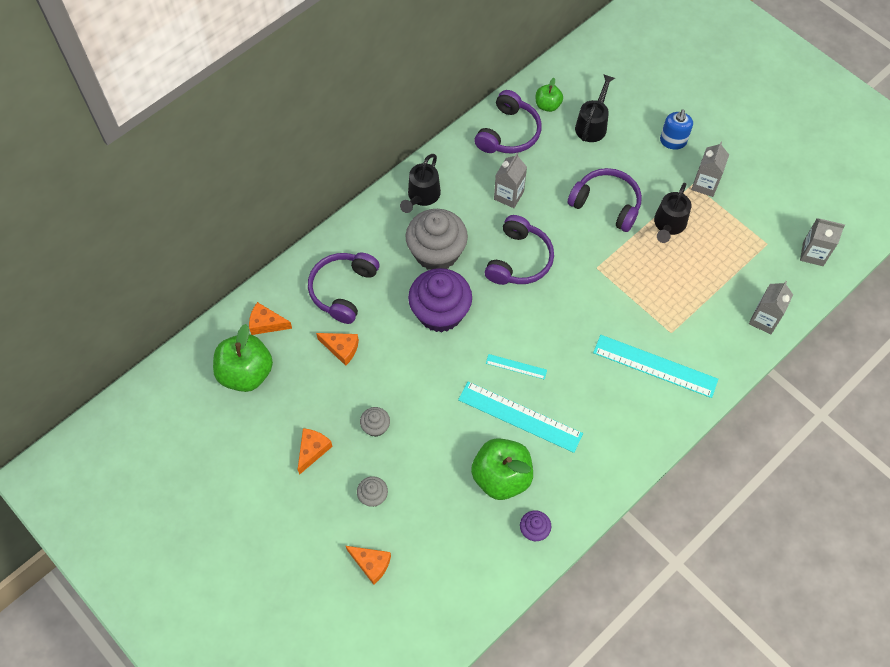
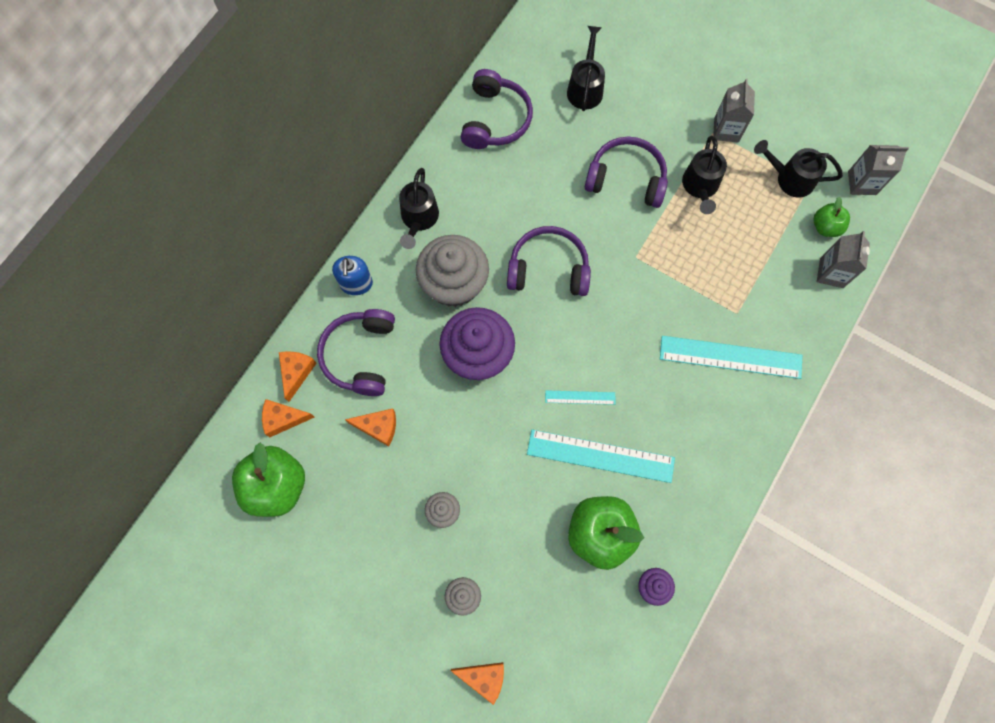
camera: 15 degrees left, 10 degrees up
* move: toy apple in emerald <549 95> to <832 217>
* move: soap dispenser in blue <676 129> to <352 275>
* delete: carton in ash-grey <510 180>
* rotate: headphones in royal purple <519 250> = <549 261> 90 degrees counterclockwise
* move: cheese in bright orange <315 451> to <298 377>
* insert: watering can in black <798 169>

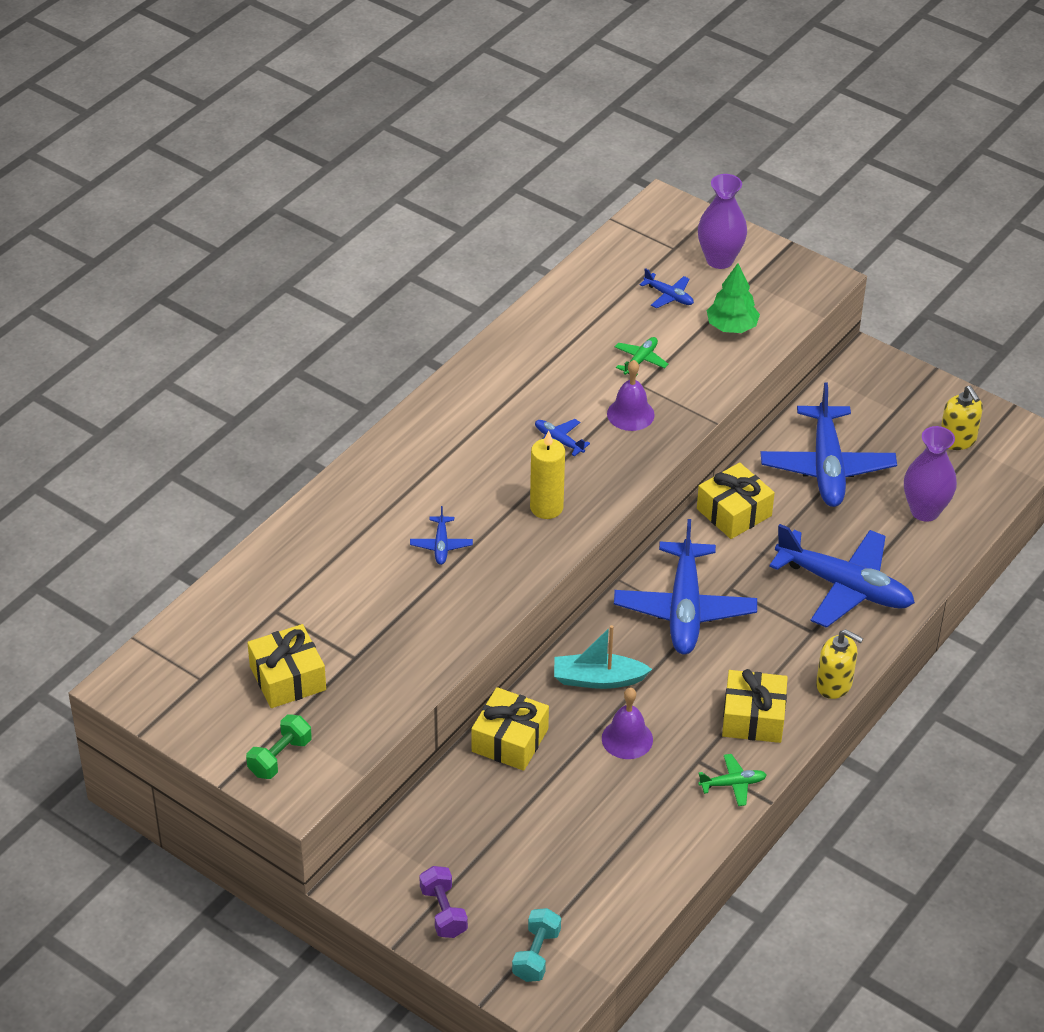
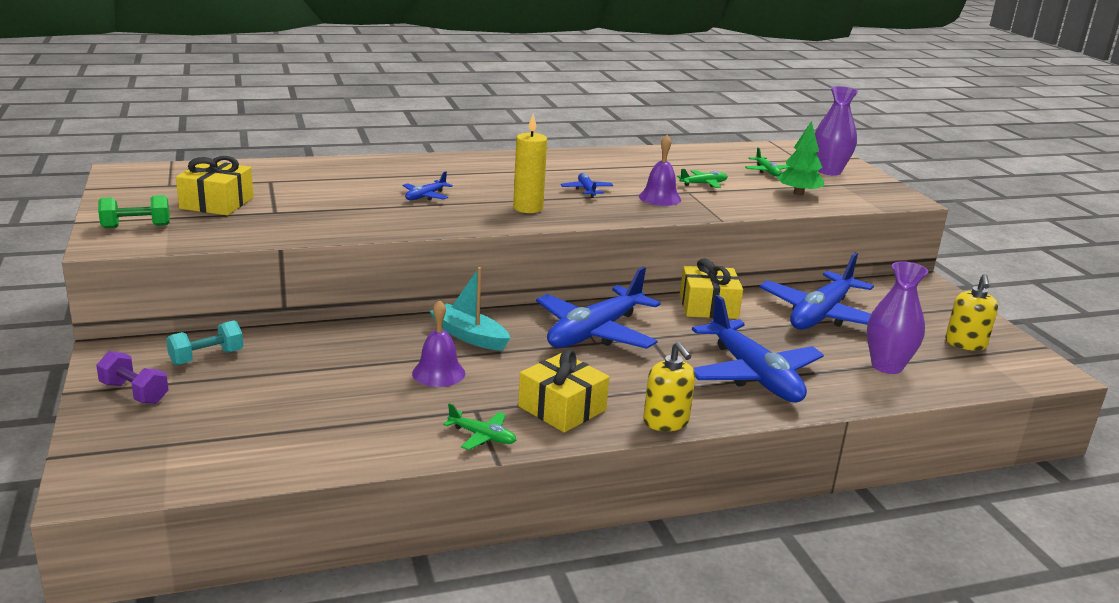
camera: 35 degrees right, 20 degrees down
* recolor: toy plane in blue <667 288> to toy plane in emerald <767 161>
* delete: wrapped gift in golden <510 729>
* rotate: free weight in royal purple <443 902> = <132 377> 75 degrees counterclockwise
* move: free weight in aqua <536 945> to <204 342>

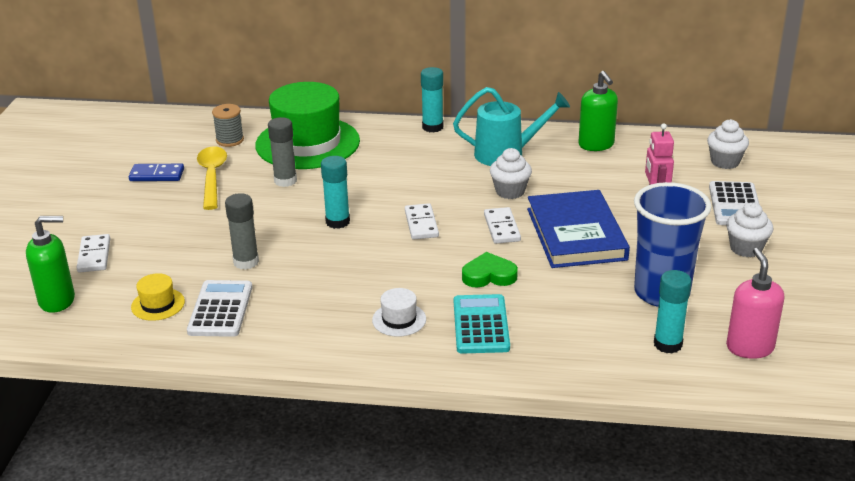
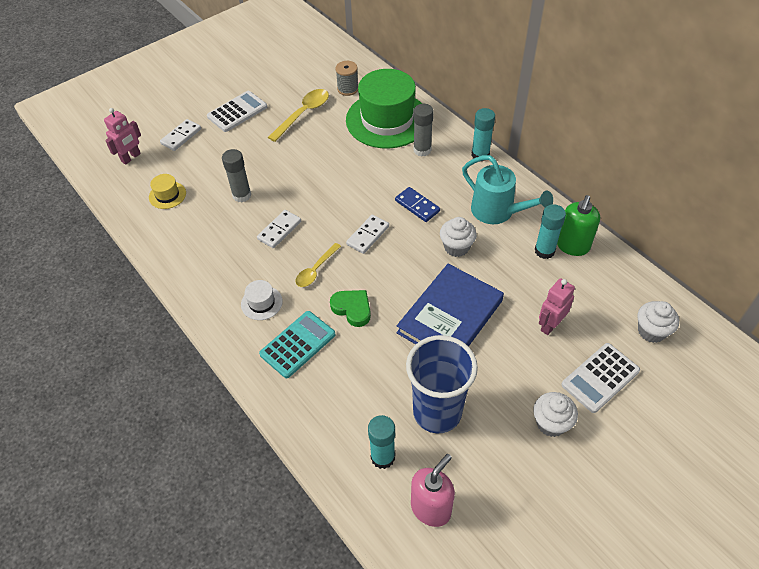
camera: 45 degrees right, 20 degrees up
* move: glue stick in ash-grey <282 152> to <423 130>
* move: glue stick in aqua <335 192> to <550 231>
* move: domino piece in blue <156 172> to <417 204>
* move: domino piece in pure white <502 225> to <279 229>
* replace: soap dispenser in emerald <50 264> to toy robot in rosy <122 136>
* move: adding machine in pure white <219 308> to <237 111>
* insert: tablespoon in golden <318 265>

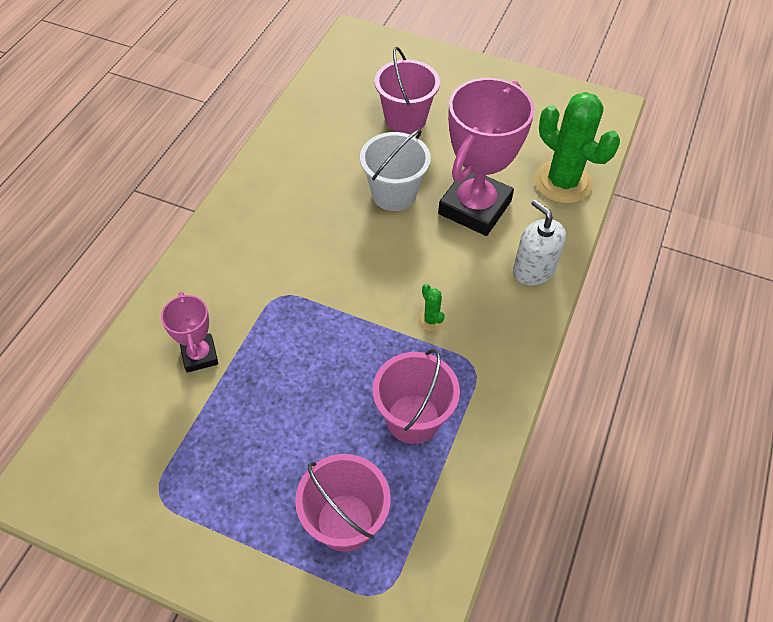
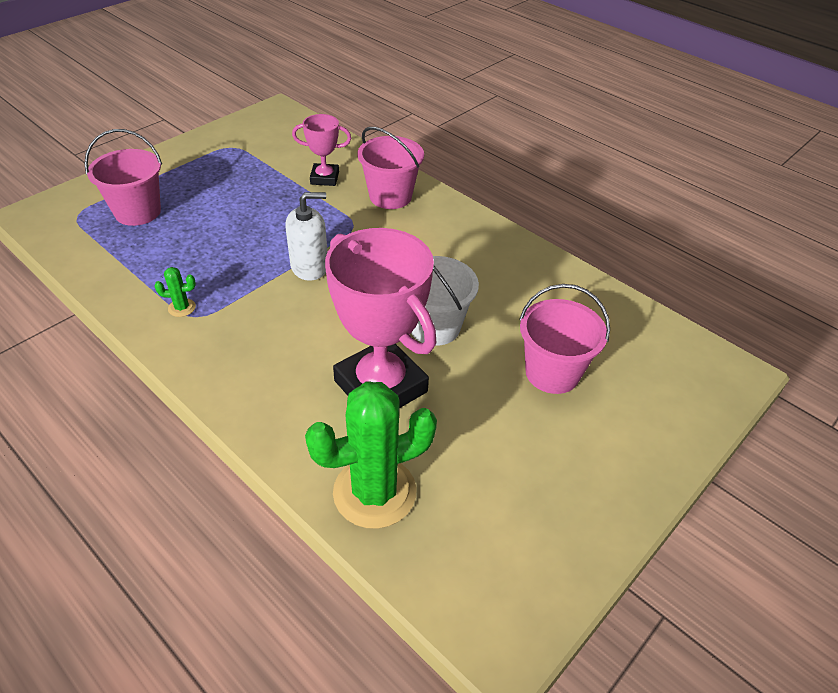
camera: 110 degrees right, 10 degrees down
* move: soap dispenser in pure white <539 243> to <306 236>
* move: cactus in emerald <431 307> to <175 292>
* move: sand bucket in rosy <416 396> to <390 168>

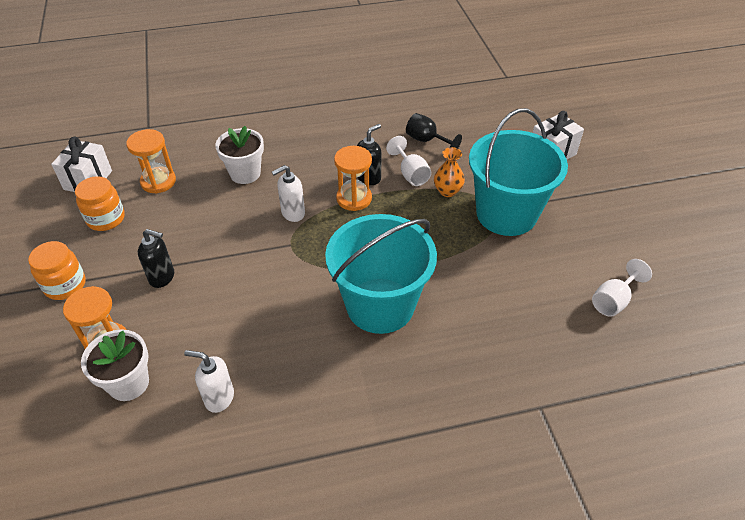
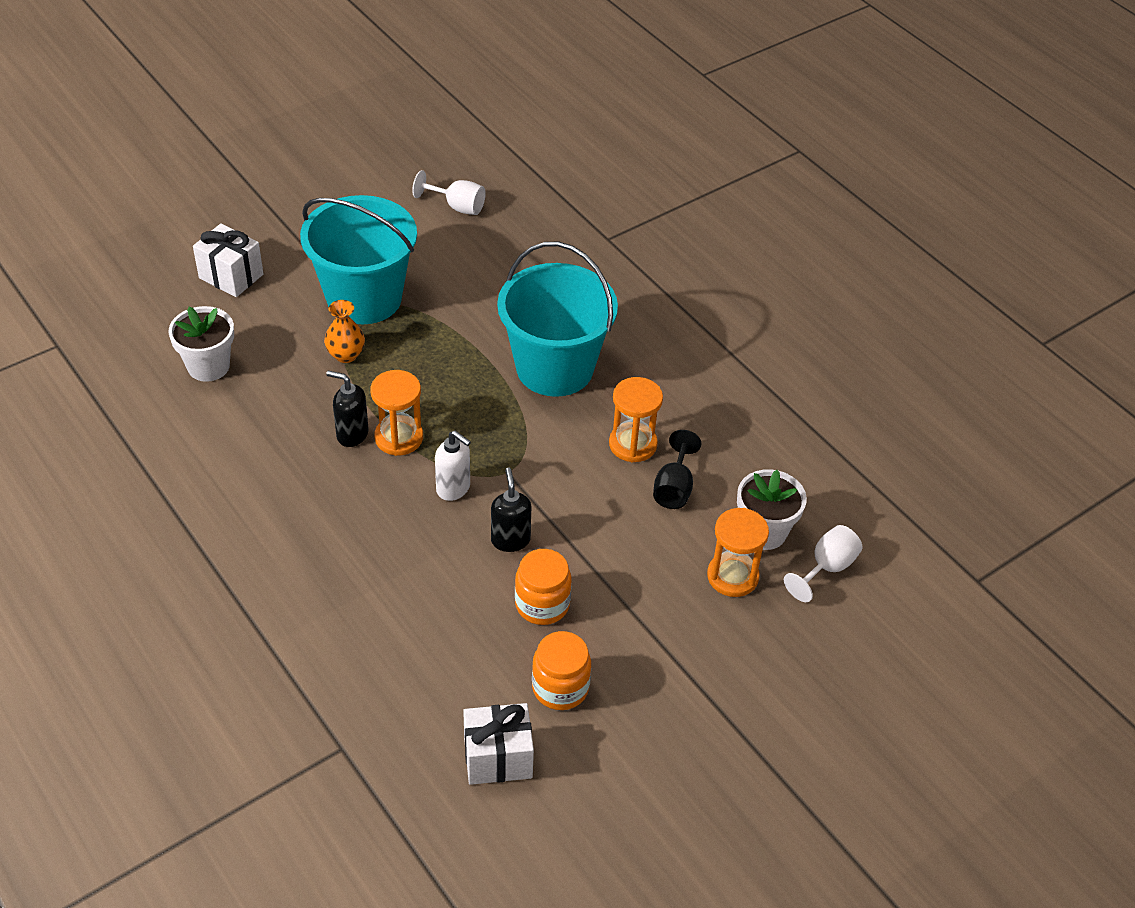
camera: 115 degrees left, 0 degrees up
* move: goblet in black <434 130> to <677 469>
* move: potted plant in pure white <239 155> to <201 344>
* move: sand timer in bright orange <151 161> to <636 419>
* move: goblet in pure white <408 161> to <823 563>
* move: soap dispenser in black <156 258> to <511 509>
* move: jar in bright orange <57 270> to <543 587>
* delete: soap dispenser in pure white <209 381>

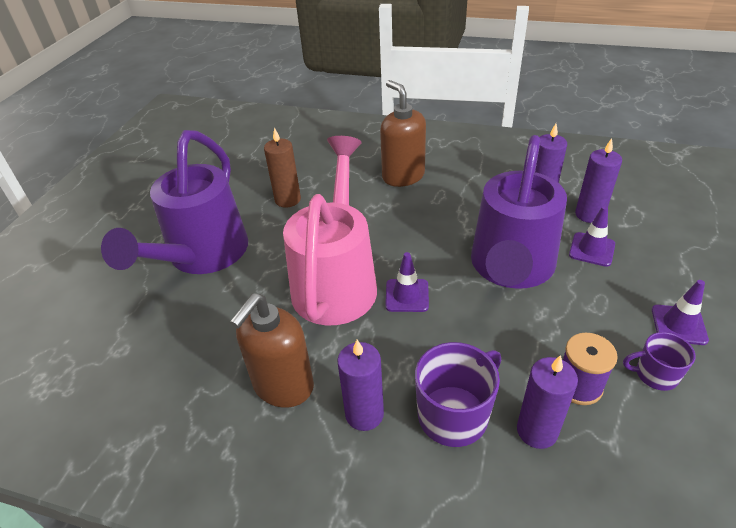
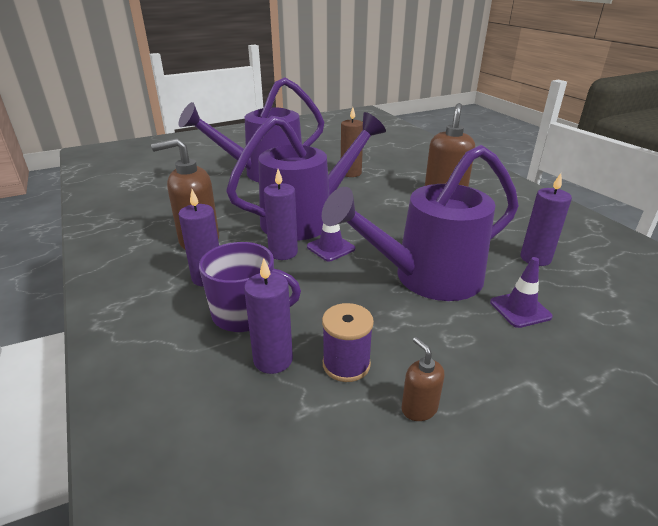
camera: 45 degrees right, 10 degrees down
* recolor: watering can in rosy <330 230> to watering can in royal purple <306 176>
* move: pillar candle in royal purple <598 180> to <281 214>
* delete: safety cone in royal purple <680 312>
* replace: coffee mug in royal purple <659 361> to soap dispenser in dark brown <423 379>

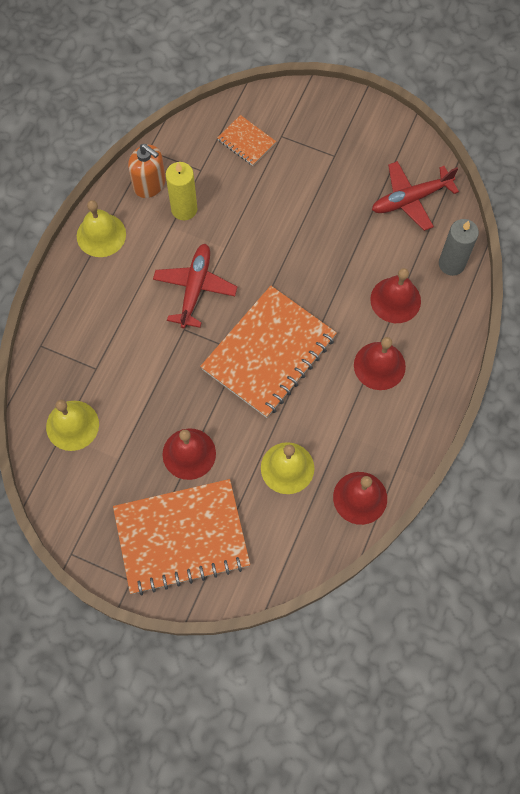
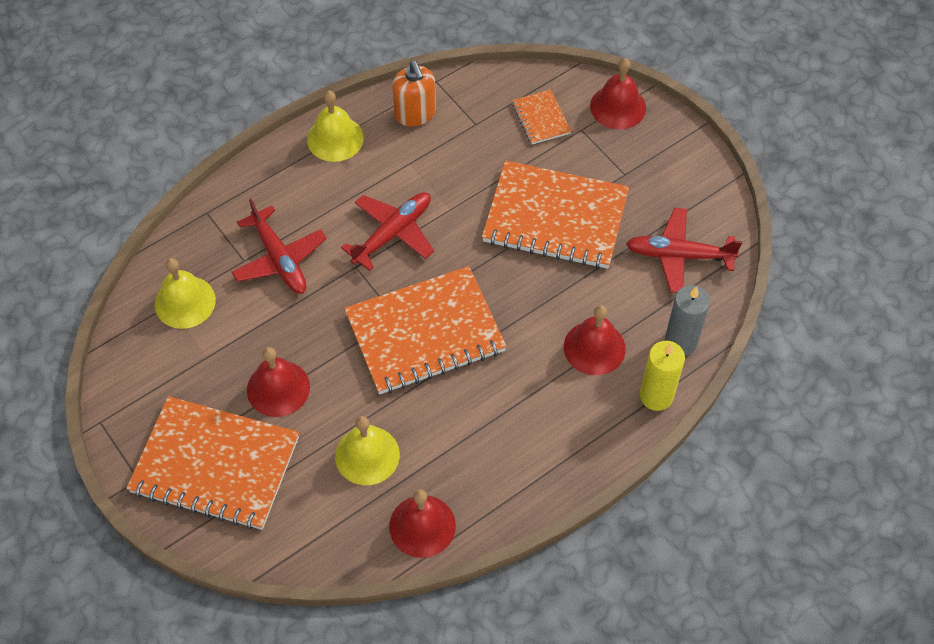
camera: 30 degrees right, 10 degrees down
* move: pillar candle in golden <182 191> to <662 376>
* move: school bell in scarlet <380 363> to <618 93>
* insert: exercise book in bright orange <555 214>
* insert: toy plane in scarlet <279 246>

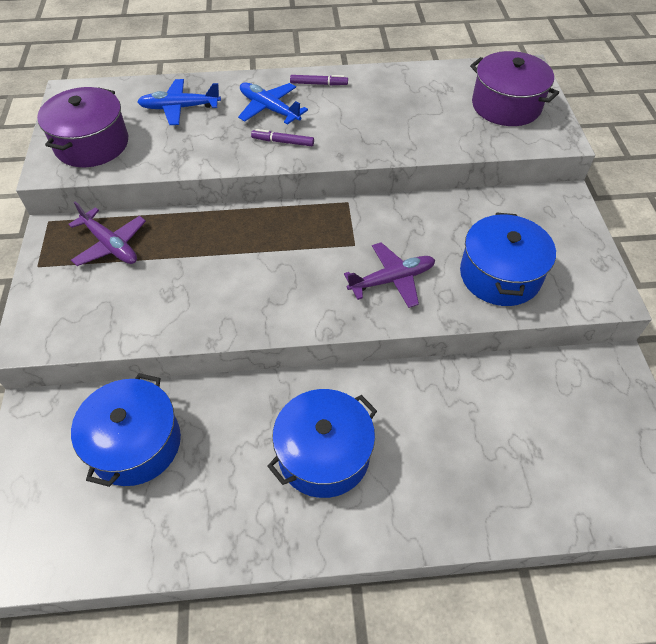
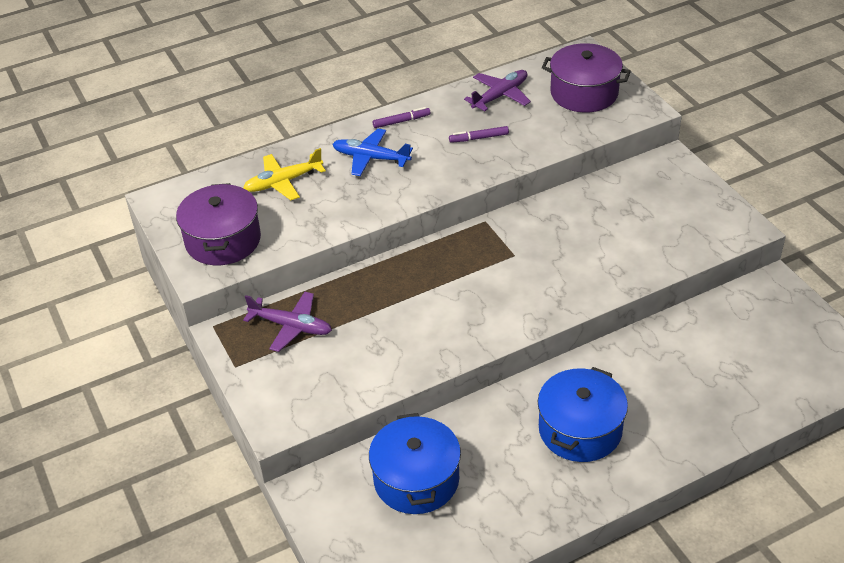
camera: 20 degrees left, 10 degrees down
* recolor: toy plane in blue <179 102> to toy plane in golden <284 174>
* move: felt pen in royal purple <282 137> to <479 134>
* delete: cooking pot in blue <508 259>
* move: toy plane in royal purple <389 275> to <497 90>

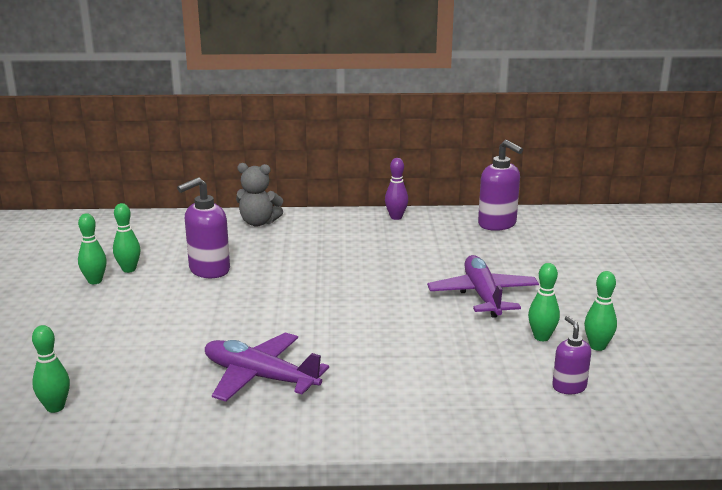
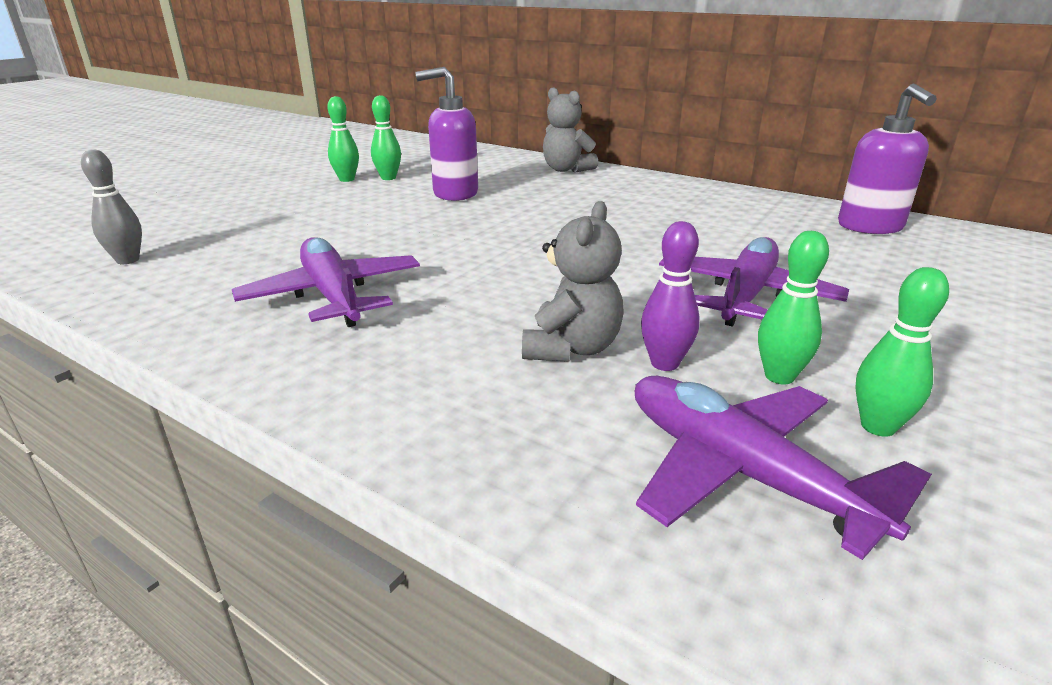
camera: 35 degrees right, 5 degrees up
* move: skittle in royal purple <396 189> to <670 296>
* replace: soap dispenser in royal purple <571 355> to toy plane in royal purple <783 468>
* recolor: skittle in emerald <51 369> to skittle in ash-grey <111 206>
* insert: teddy bear in ash-grey <573 281>

